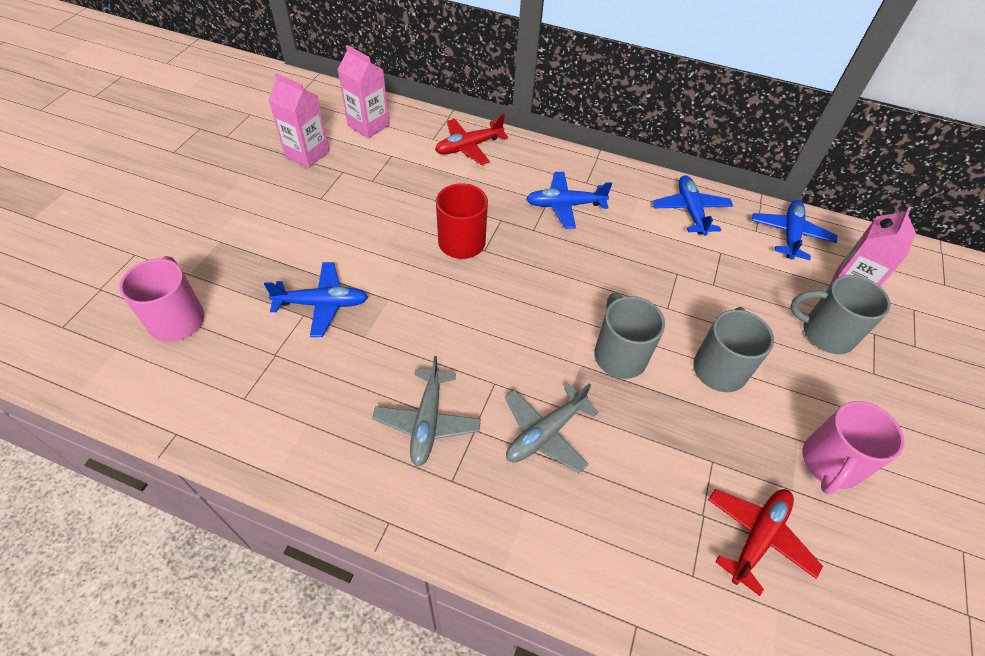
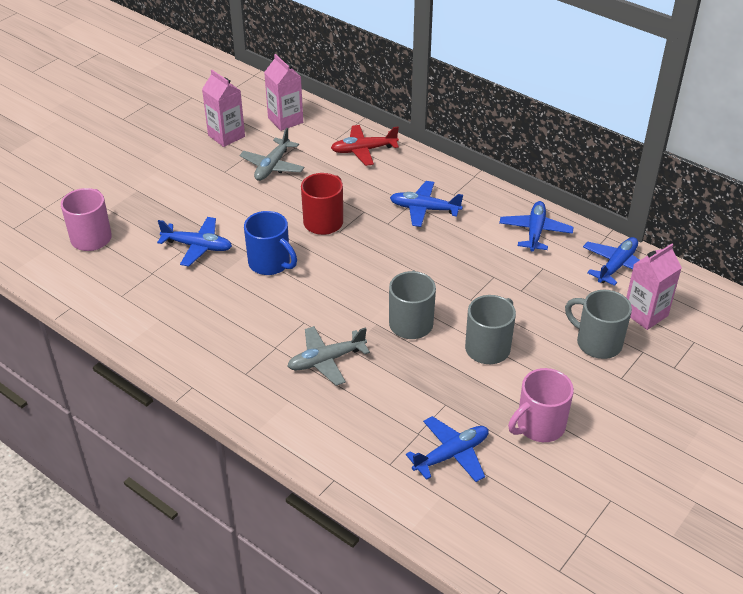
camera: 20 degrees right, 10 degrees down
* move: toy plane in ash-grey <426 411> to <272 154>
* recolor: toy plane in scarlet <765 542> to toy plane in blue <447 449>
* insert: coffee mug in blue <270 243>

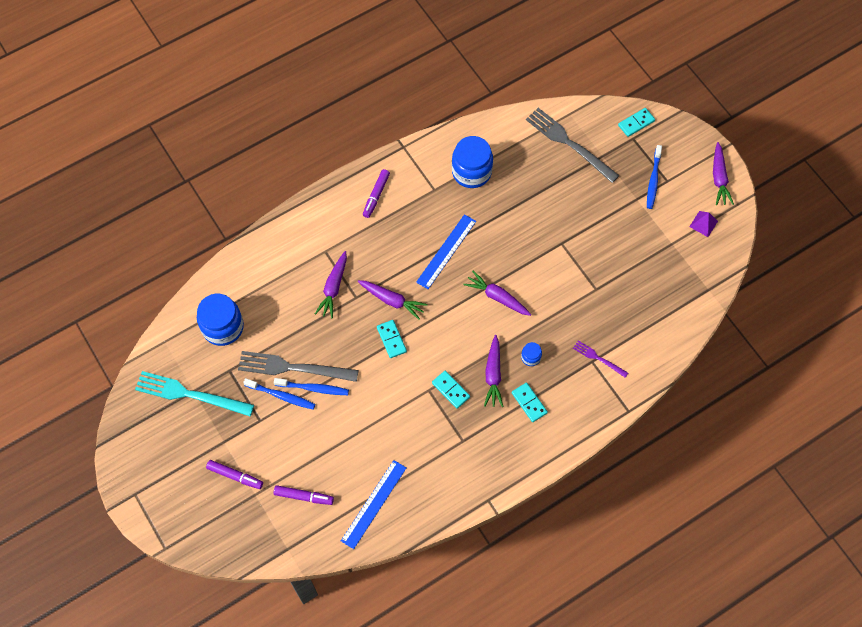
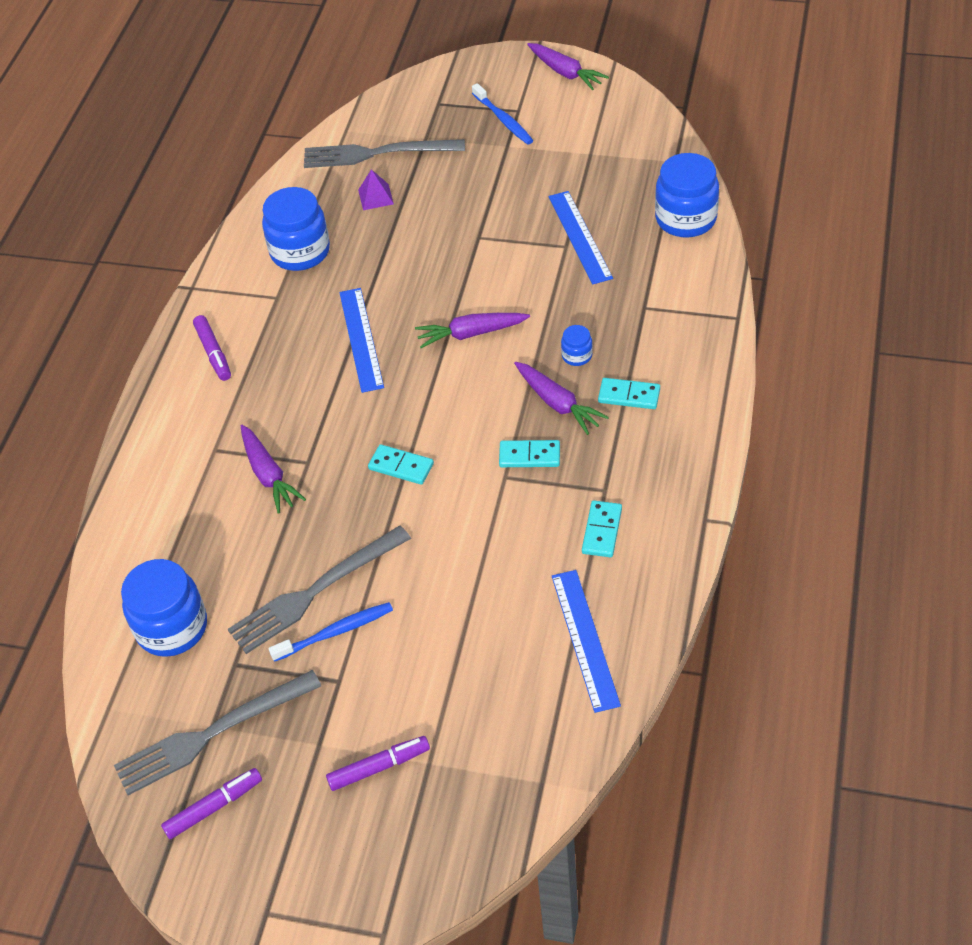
camera: 40 degrees left, 15 degrees down
* move: domino piece in aqua <636 122> to <602 529>
* move: pyramid shape in royal purple <703 224> to <376 189>
* delete: toy carrot in royal purple <393 300>
* delete: table fork in royal purple <600 359>
* recolor: table fork in aqua <194 393> to table fork in ash-grey <217 732>
* delete: dental brush in blue <311 386>
* move: felt pen in royal purple <304 495> to <211 803>
* insert: jar in blue <687 195>
* insert: measuring stick in blue <581 237>

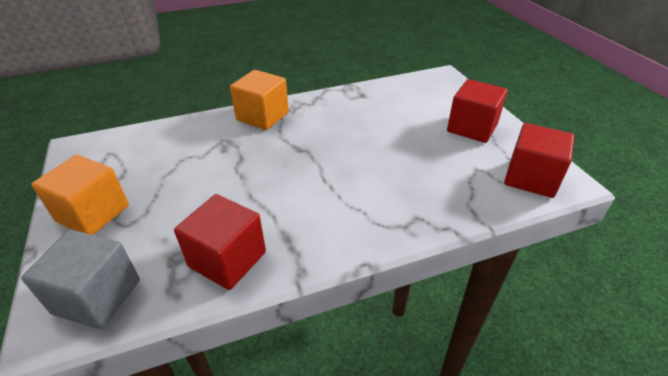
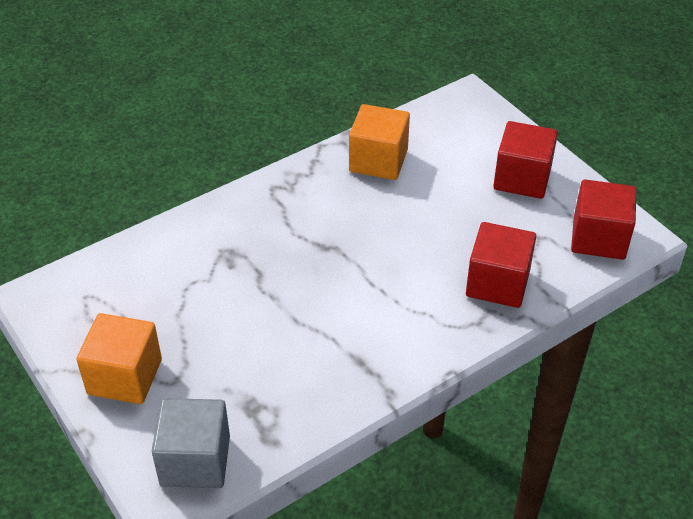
camera: 15 degrees left, 5 degrees up
* move: solid cube in bright orange <259 100> to <379 142>
* move: solid cube in scarlet <220 242> to <501 265>

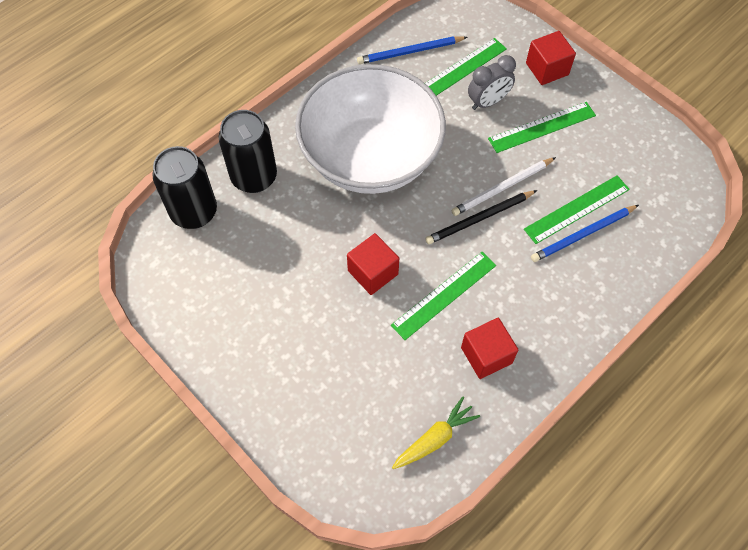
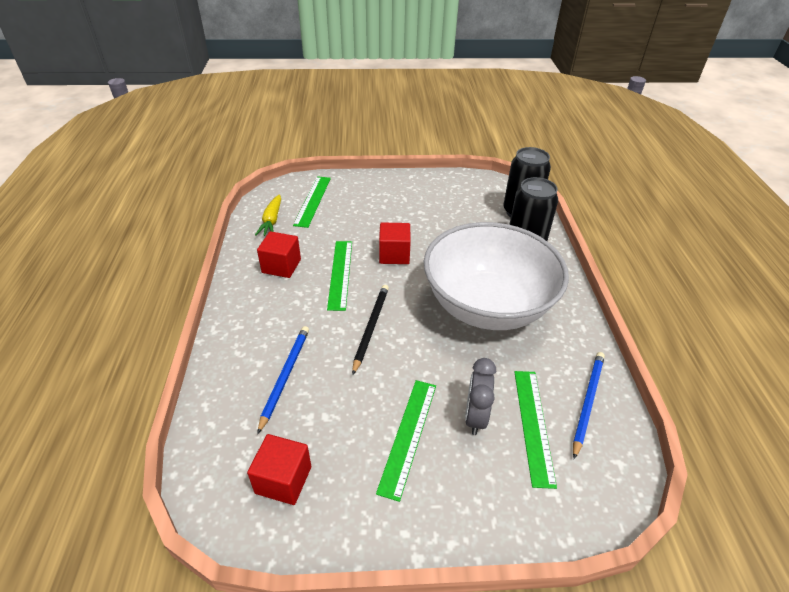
camera: 130 degrees right, 20 degrees down
* move: solid cube in scarlet <551 58> to <279 469>
* delete: wooden pencil in pure white <503 186>
* move: measuring stick in emerald <577 209> to <312 202>

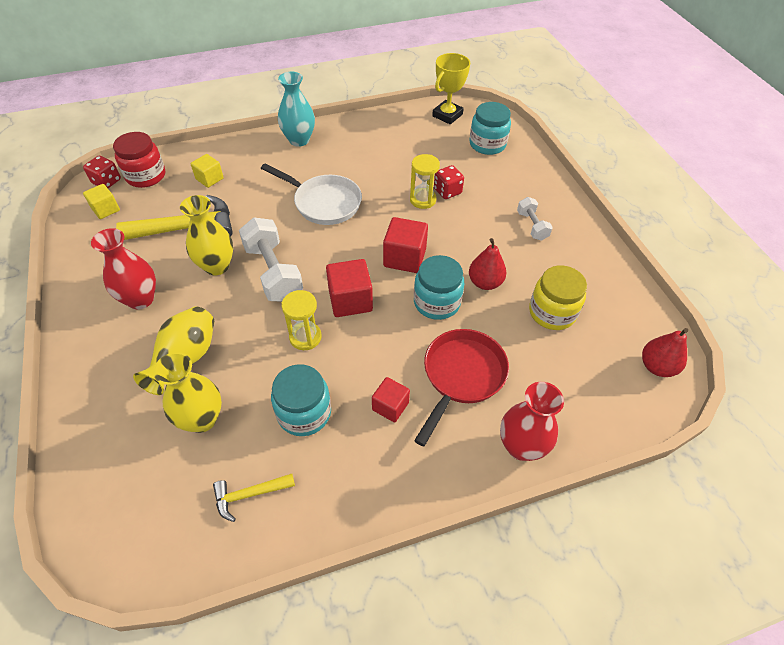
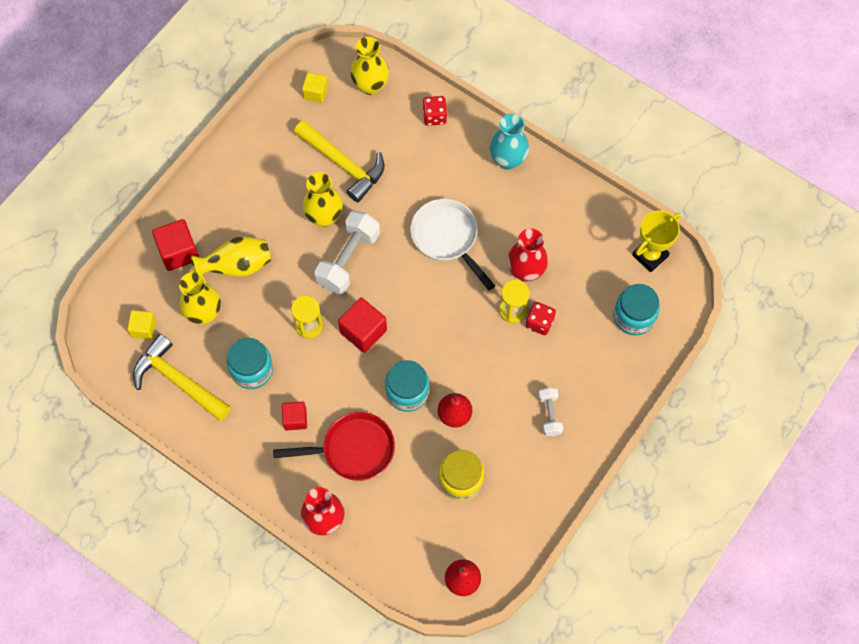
camera: 55 degrees right, 15 degrees up
* rotate: trophy in golden <451 88> = <656 241> 45 degrees counterclockwise
* replace: jar in scarlet <139 160> to vase in golden <369 66>
* move: solid cube in golden <207 171> to <141 324>
* move: die in scarlet <102 172> to <435 111>
* rotate: frying pan in pure white <311 194> = <452 244> 150 degrees clockwise
* rotate: free weight in pure white <535 219> = <550 411> 45 degrees counterclockwise
* move: solid cube in scarlet <405 245> to <175 245>
* move: vase in scarlet <123 268> to <527 254>
* resize: hammer in golden <254 498> = <182 377> x1.90

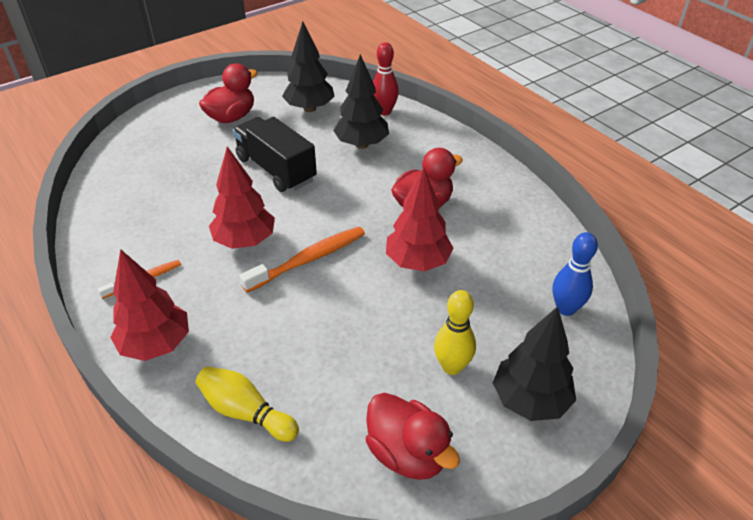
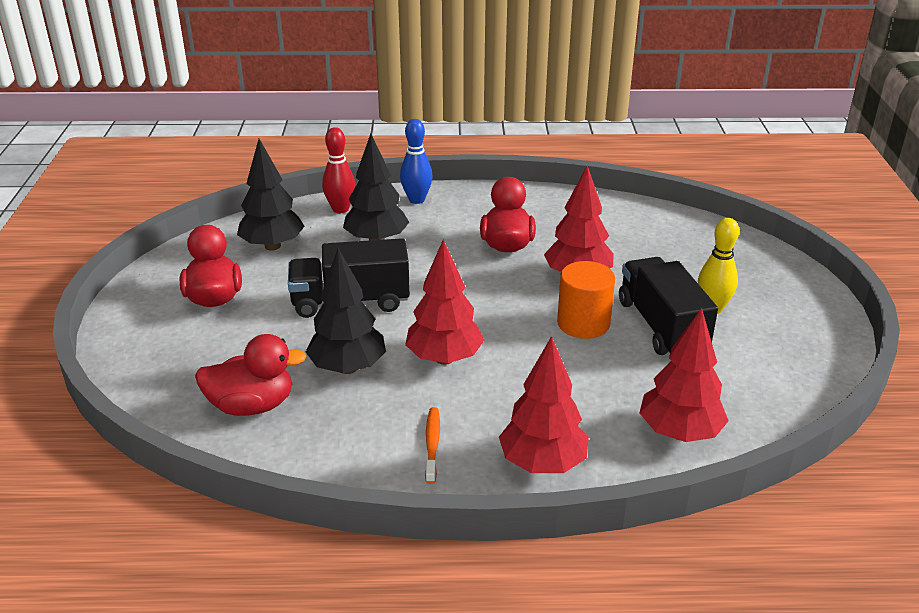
camera: 55 degrees left, 10 degrees down
* delete: dental brush in bright orange <302 260>
* move: skittle in blue <575 274> to <416 161>
* move: fir tree in black <534 363> to <346 311>
* replace: skittle in golden <247 404> to fir tree in scarlet <684 375>
* move: toy duck in scarlet <413 436> to <251 375>
* insert: toy truck in black <668 306>
* insert: cylinder in bright orange <586 300>

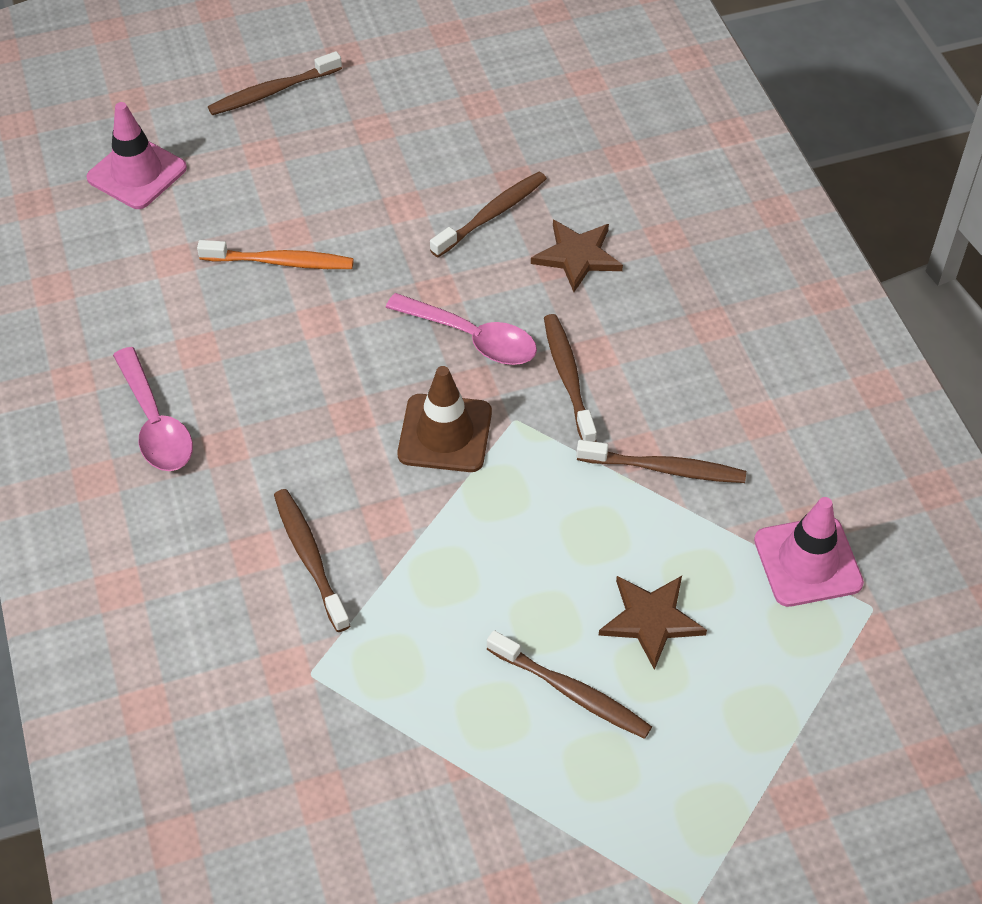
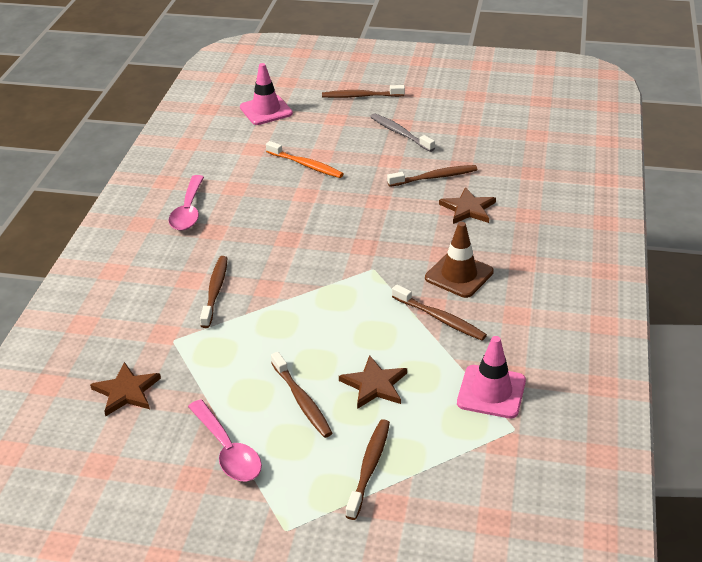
camera: 30 degrees right, 15 degrees down
* move: tablespoon in rosy <461 329> to <225 440>
* move: dental brush in dark brown <570 378> to <368 469>
* move: safety cone in dark brown <444 419> to <459 260>
* insert: dental brush in ash-grey <402 132>
* insert: star shape in dark brown <125 389>

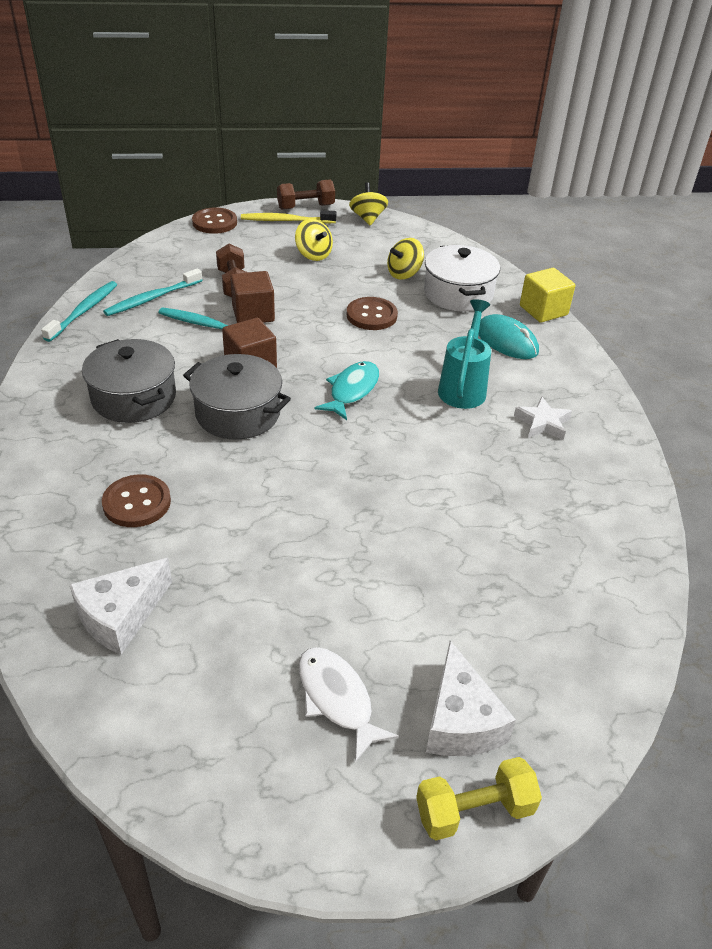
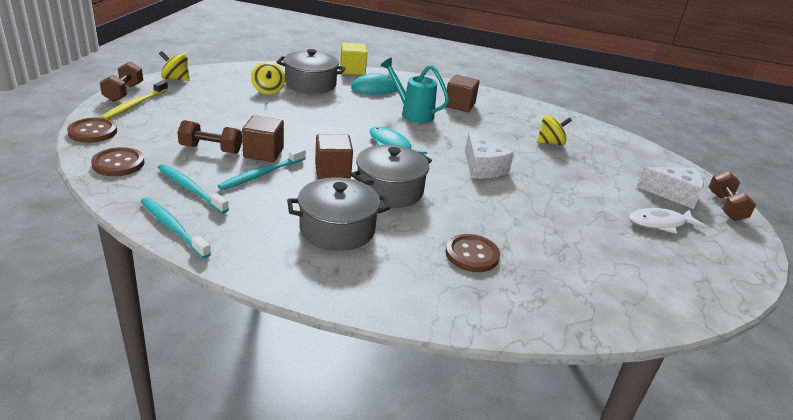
camera: 70 degrees left, 10 degrees down
* move: spinning top in golden <314 240> to <554 130>
* recolor: cooking pot in pure white <462 278> to cooking pot in ash-grey <311 71>
* rotate: dental brush in aqua <152 292> = <193 188> 150 degrees clockwise
* move: shirt button in dark brown <372 313> to <117 161>
* replace: star shape in pure white <543 418> to solid cube in dark brown <462 93>
* move: cheese in pure white <120 606> to <489 155>
* recolor: free weight in golden <479 798> to free weight in dark brown <732 196>

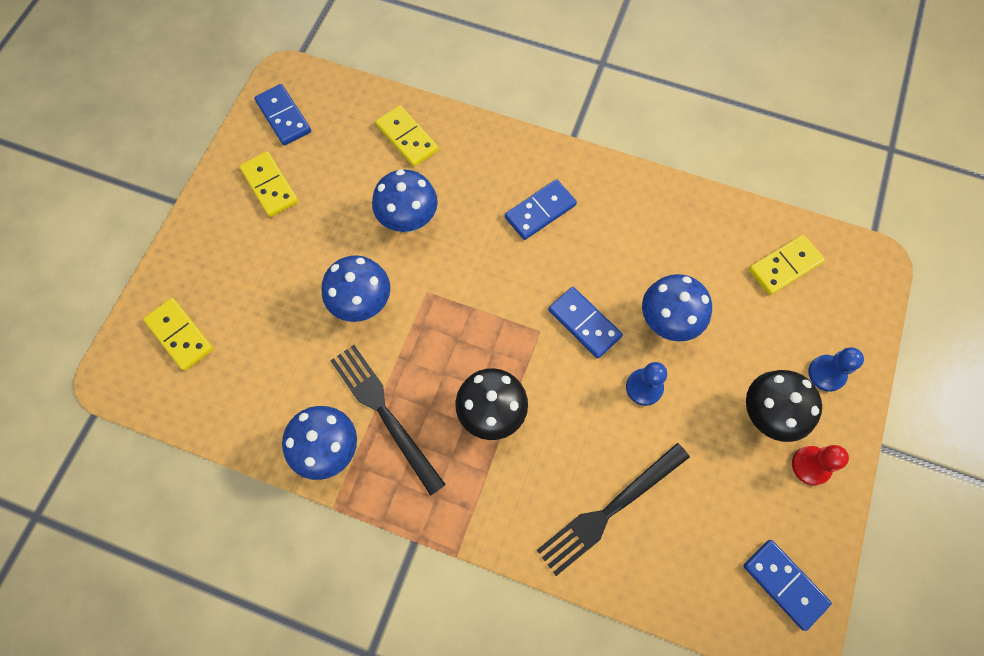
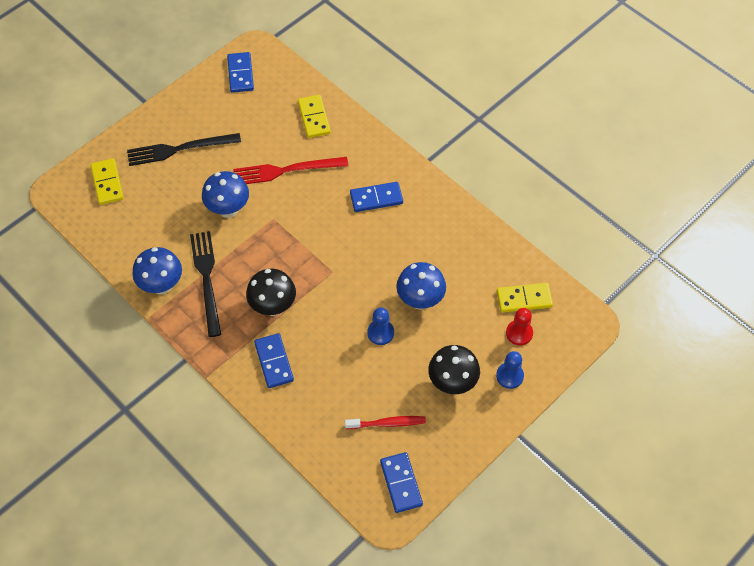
camera: 25 degrees right, 10 degrees down
* delete: domino piece in golden <268 184>
* replace: fungus in blue <405 200> to table fork in scarlet <290 170>
* move: domino piece in blue <585 322> to <274 360>
* move: table fork in black <613 509> to <184 149>
* move: pawn in scarlet <820 465> to <519 326>
* insert: dental brush in scarlet <385 422>

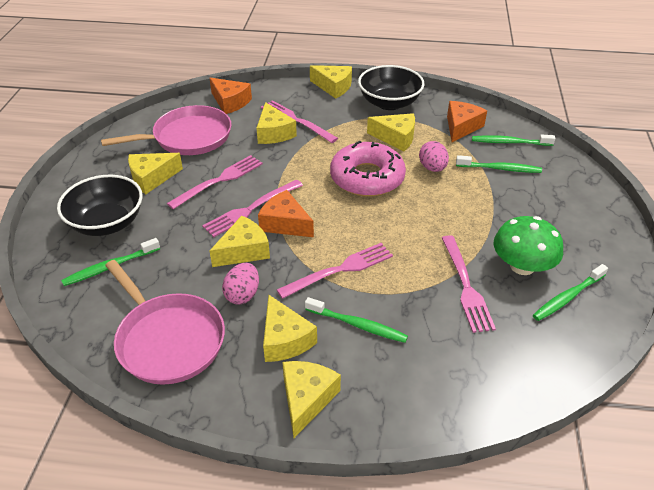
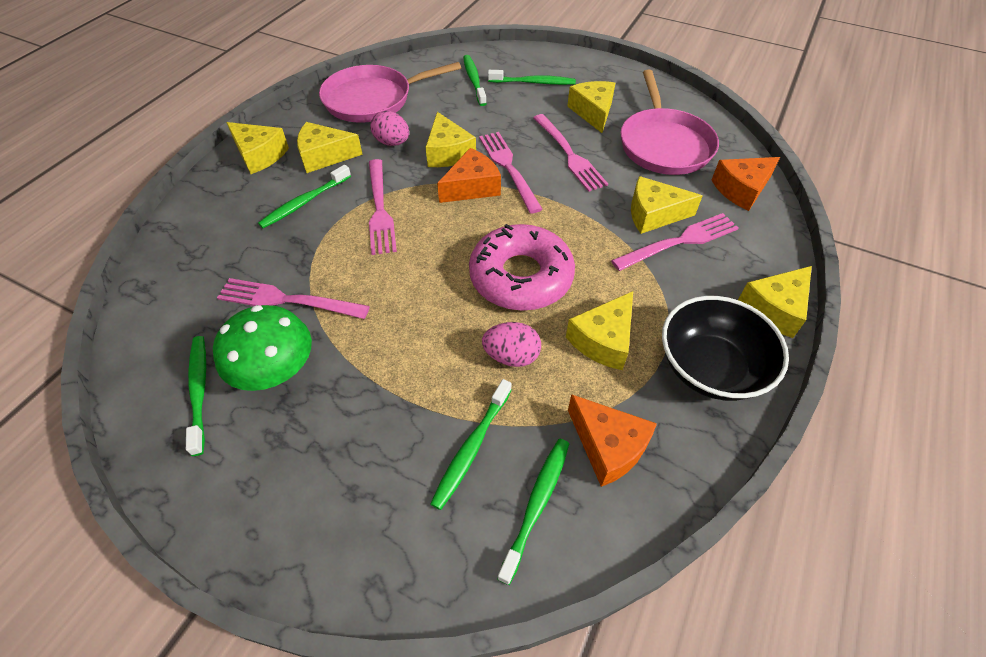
camera: 110 degrees right, 10 degrees up
* replace: serving bowl in black <100 205> to dental brush in emerald <532 77>

